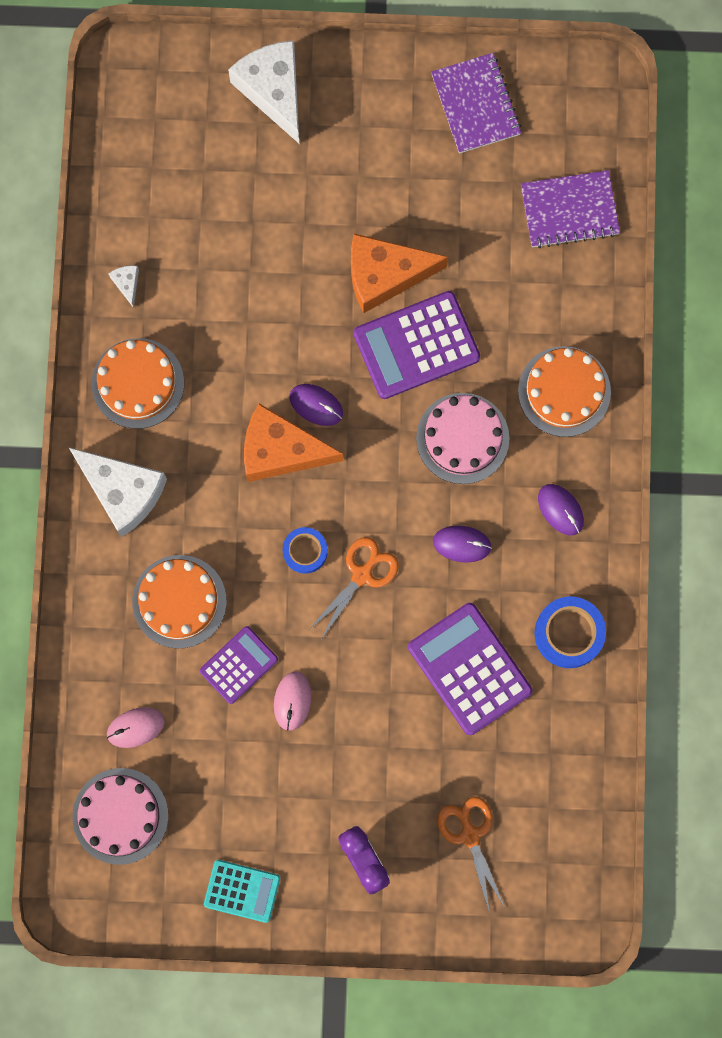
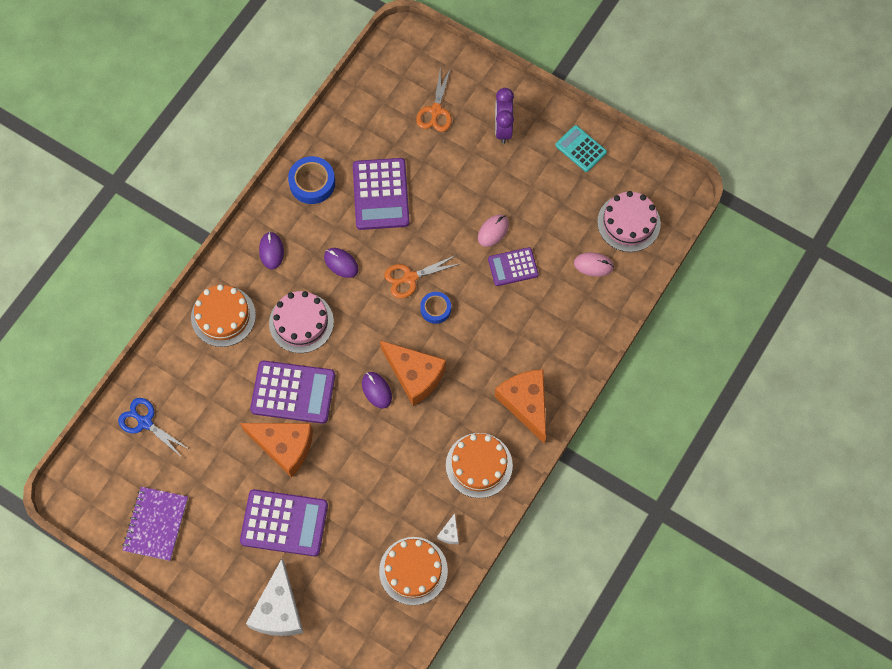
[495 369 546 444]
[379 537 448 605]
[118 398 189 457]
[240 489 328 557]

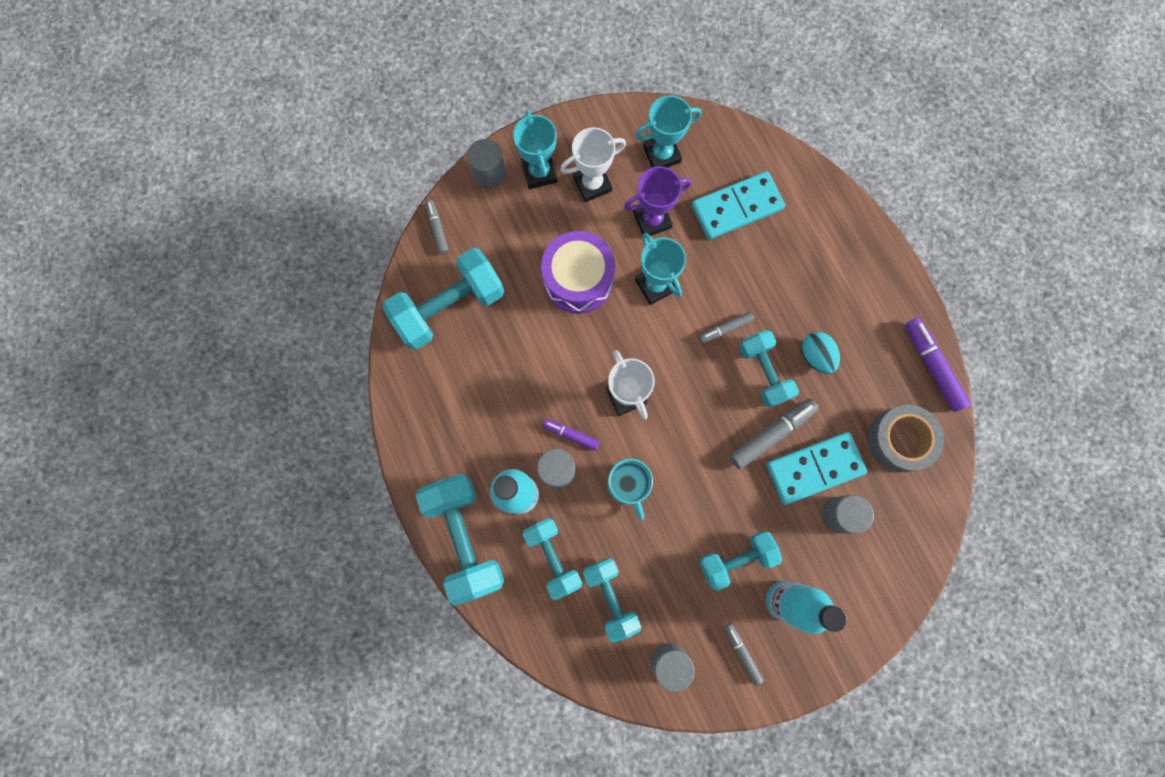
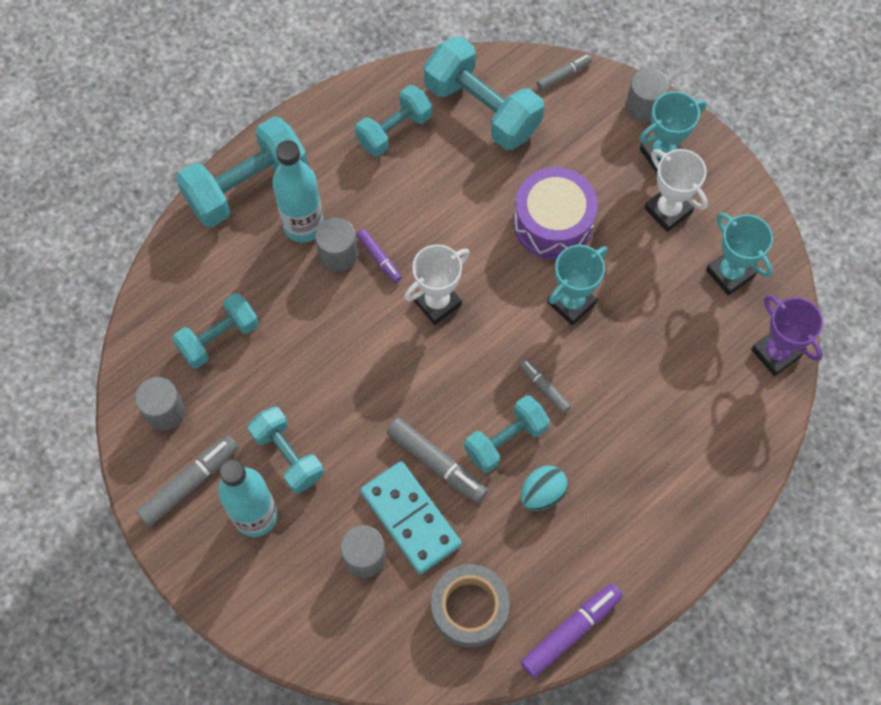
[355 85 432 157]
[356 229 402 283]
[607 459 653 520] (first image)
[751 295 823 376]
[692 171 785 240] (first image)
[136 435 239 527]

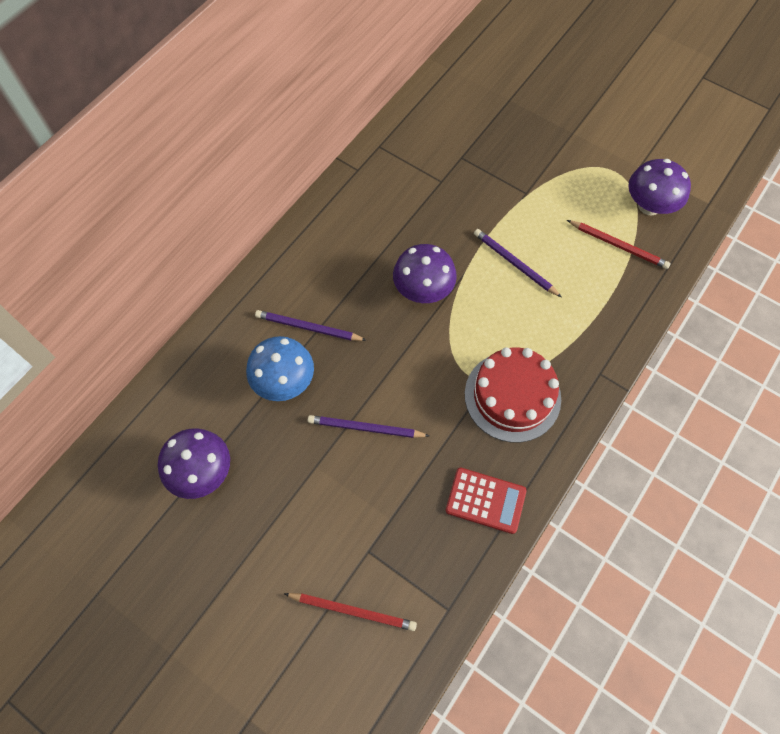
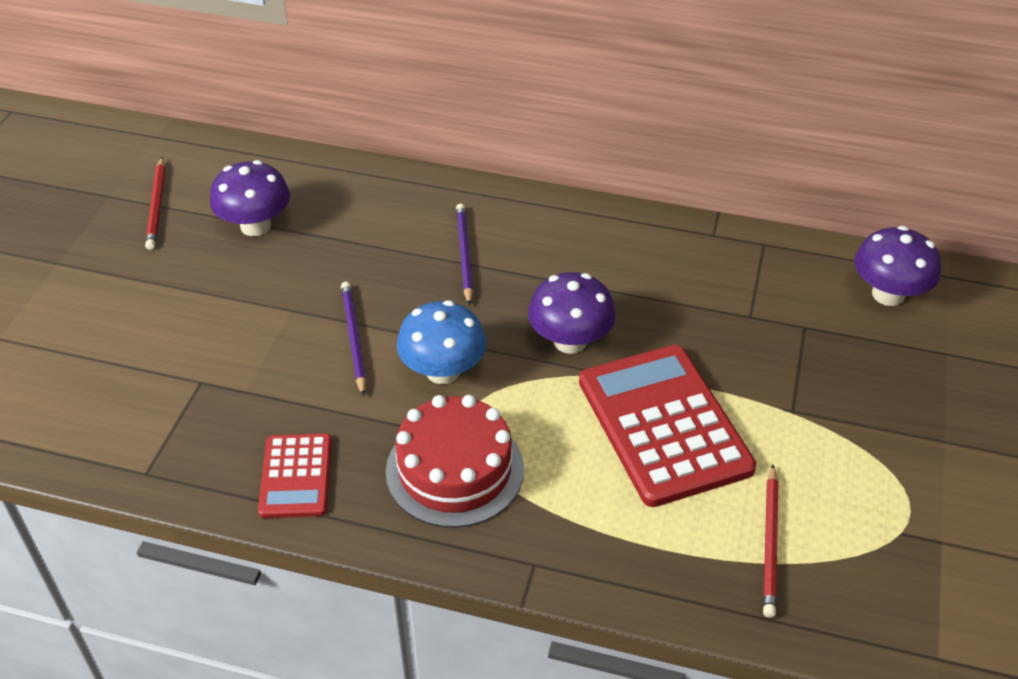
[397 300 486 384]
[145 157 165 250]
[579 345 756 507]
[854 226 941 306]

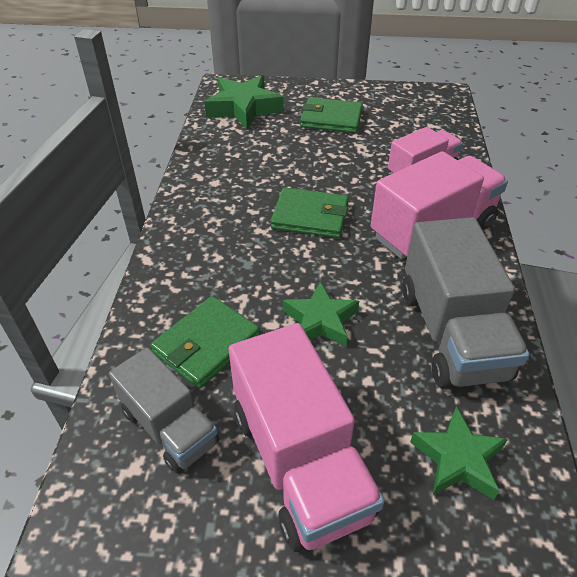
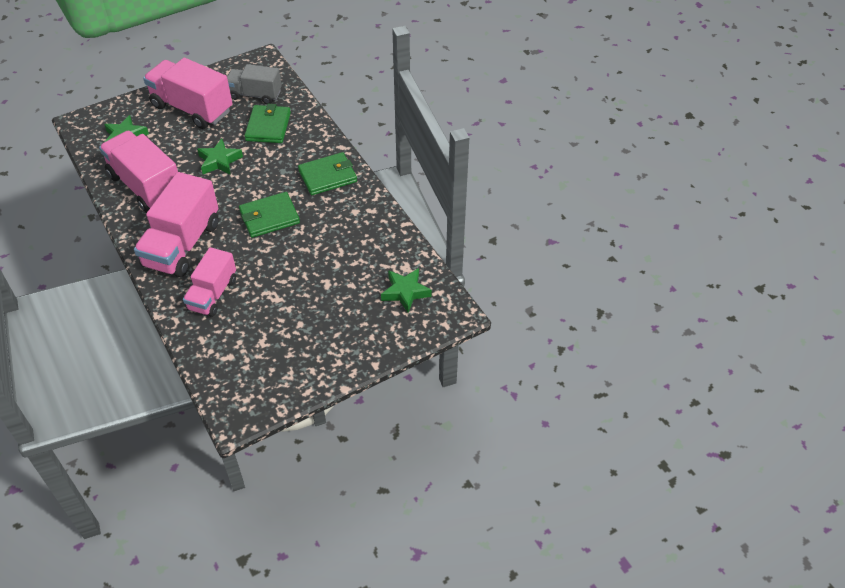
[381 268 432 313]
[298 152 357 195]
[99 131 178 213]

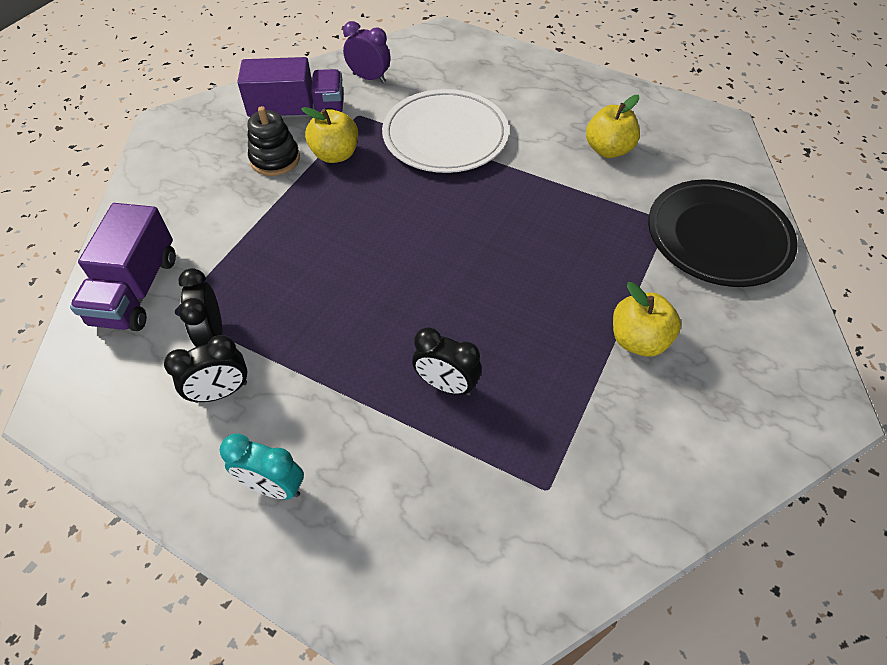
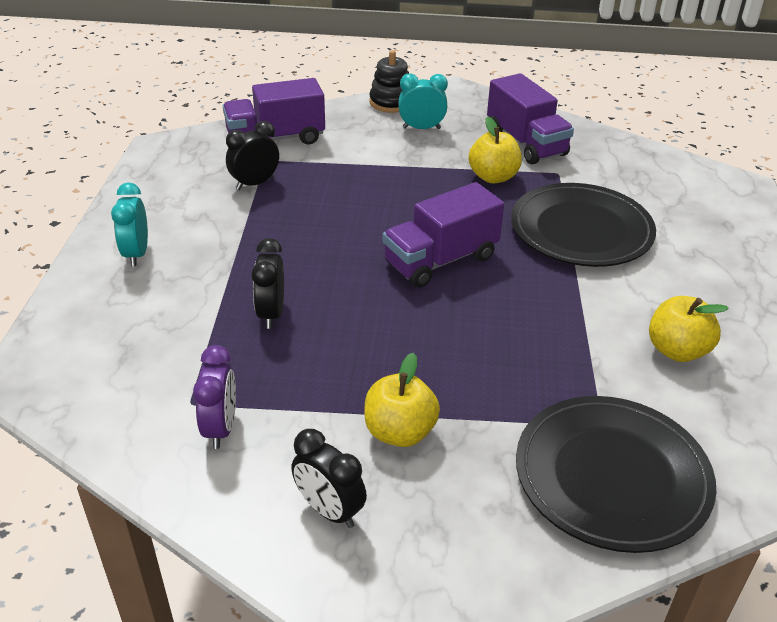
[291 429 367 528]
[369 50 409 113]
[193 345 236 449]
[511 183 656 267]
[383 182 504 288]
[399 73 448 129]

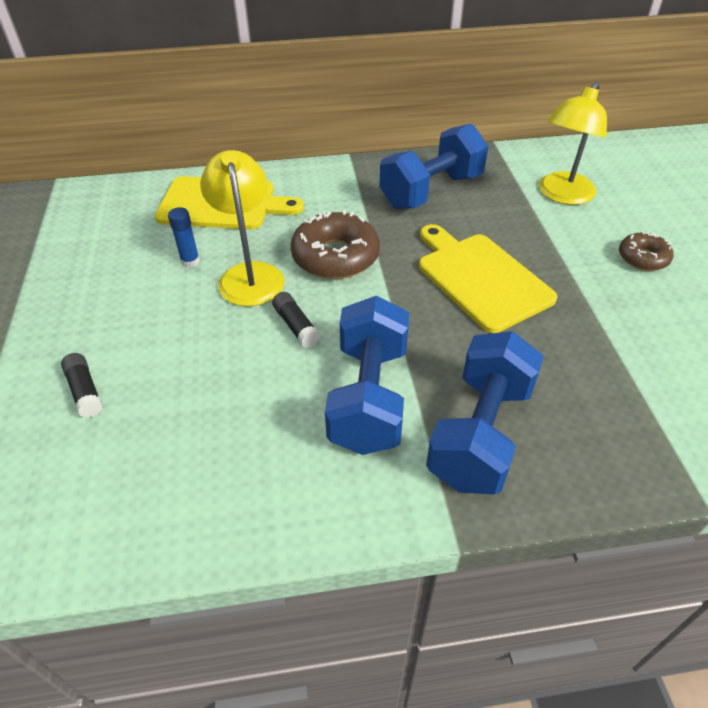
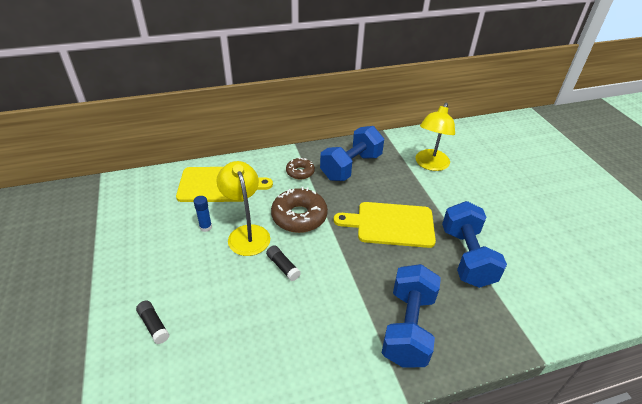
[442 201 507 288]
[334 202 436 248]
[286 157 315 179]

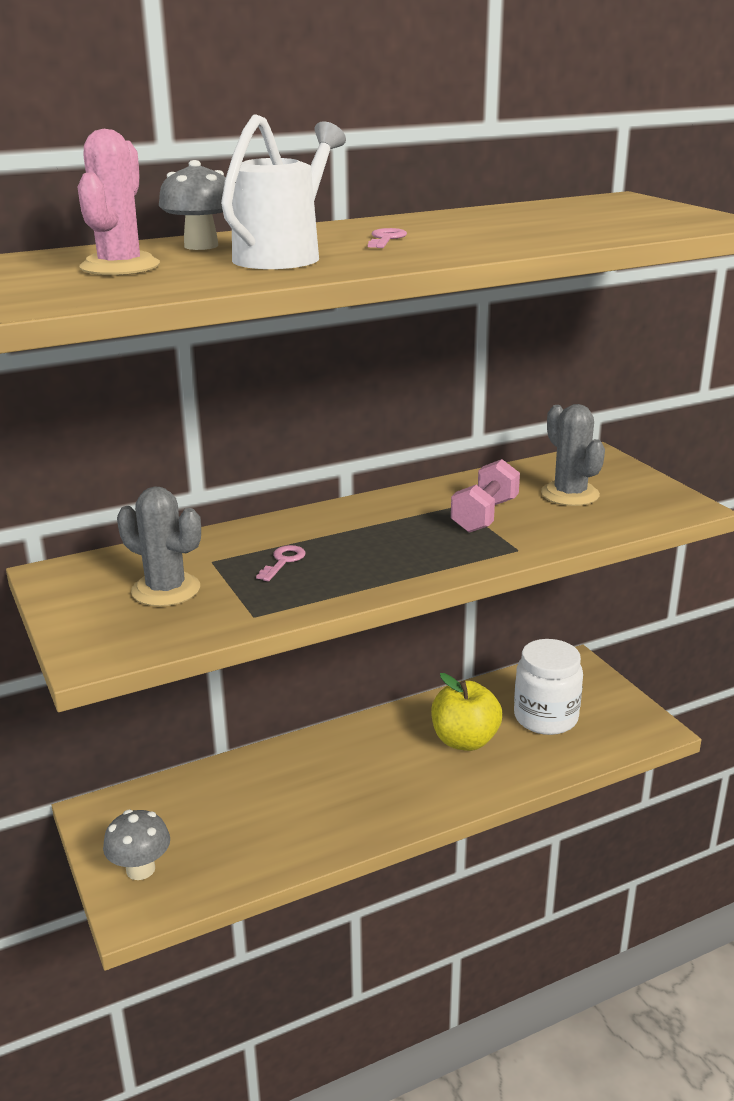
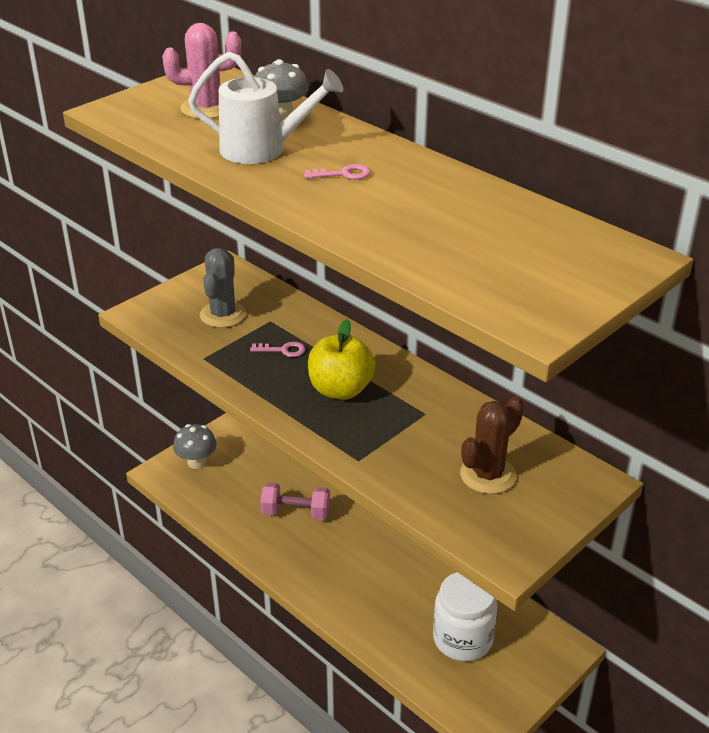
[308 319 376 400]
[260 483 330 520]
[460 396 524 494]

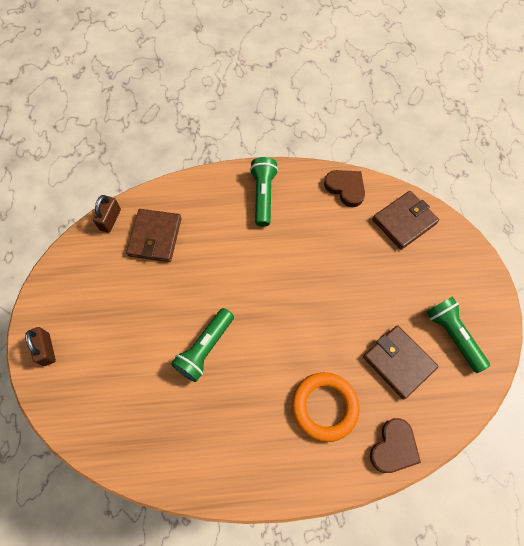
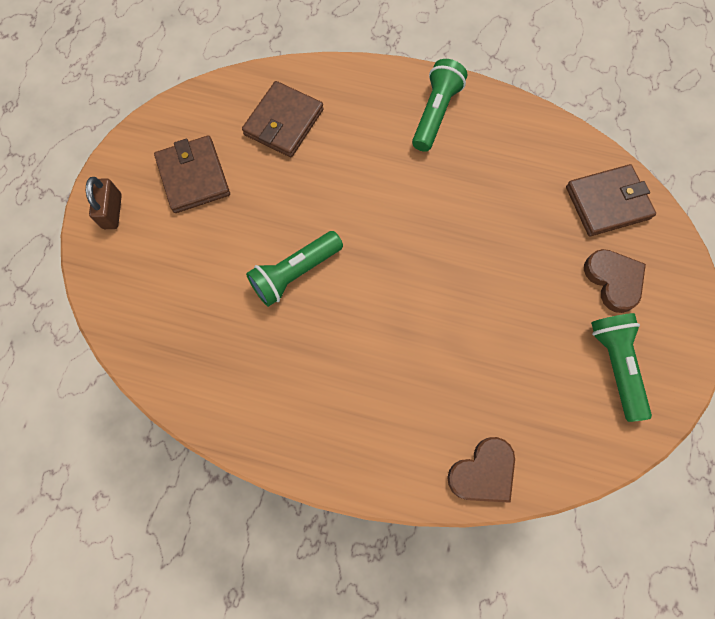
[93 195 121 233] (first image)
[292 372 360 442] (first image)
[584 249 646 313]
[154 135 230 213]

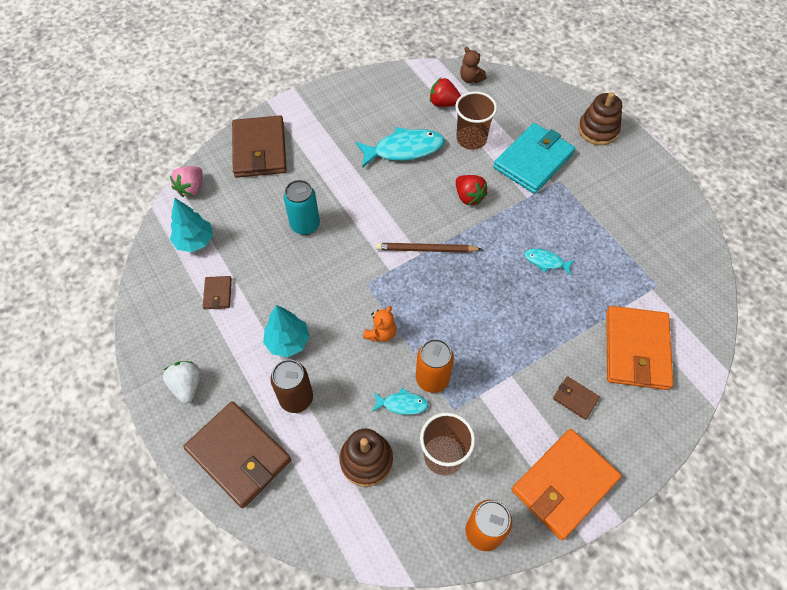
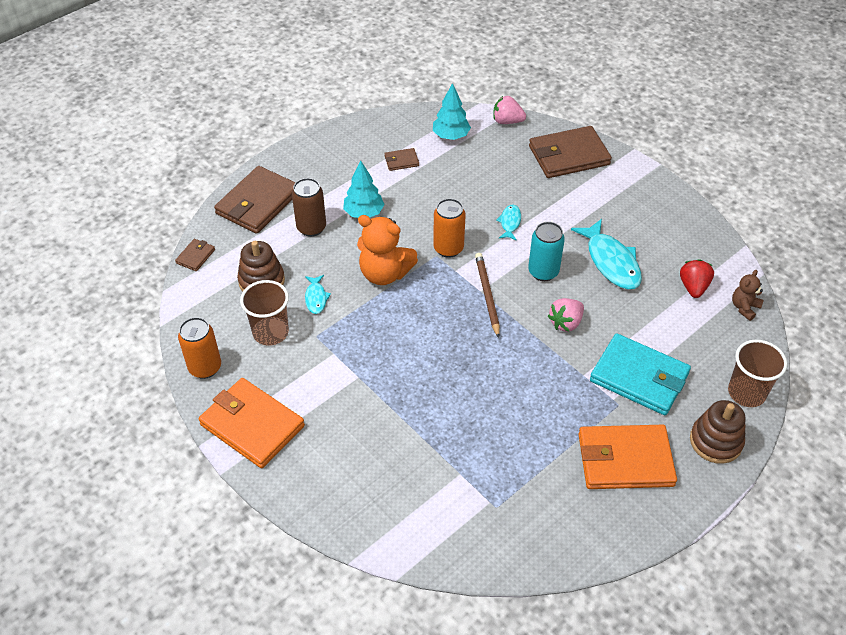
[163 361 201 404] (first image)
[528 222 565 281]
[357 215 418 285]
[433 198 466 258]
[728 340 787 407]
[548 298 584 332]
[496 205 521 241]
[175 239 215 271]
[578 425 677 489]

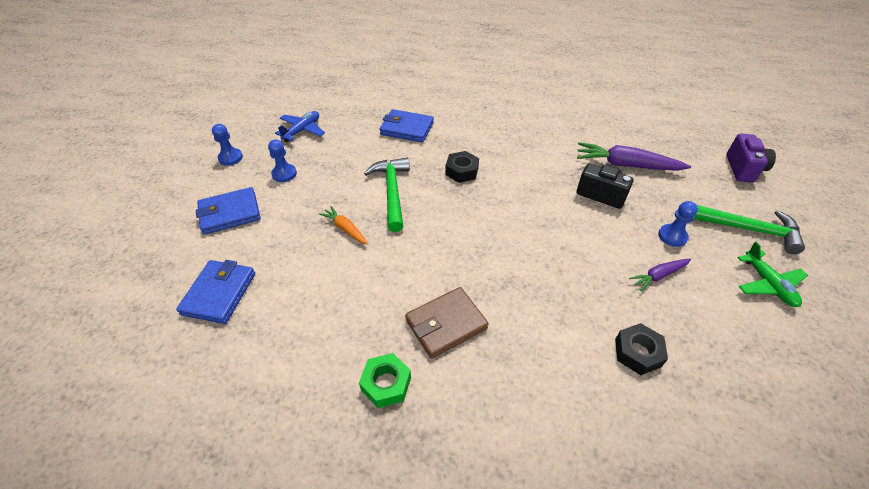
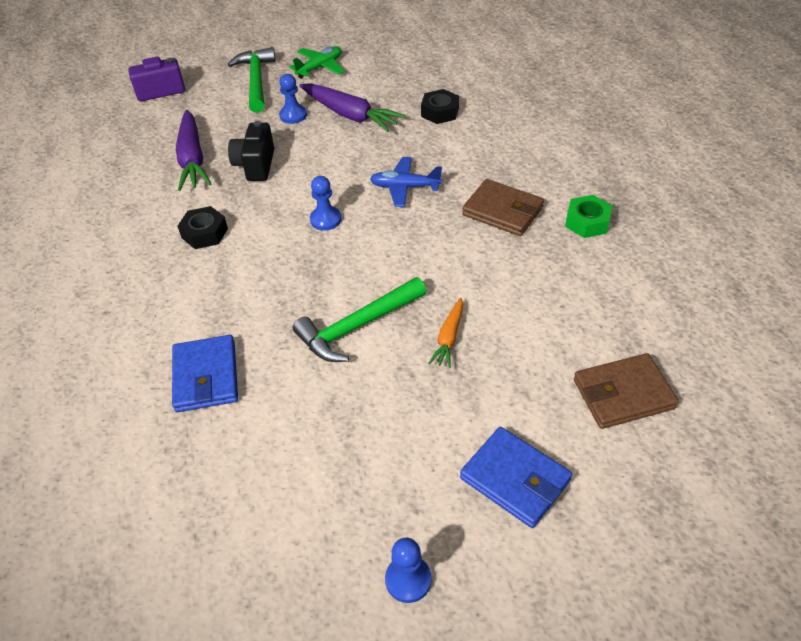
[574 353 679 429]
[310 176 342 231]
[370 157 442 207]
[178 206 228 249]
[299 83 406 132]

